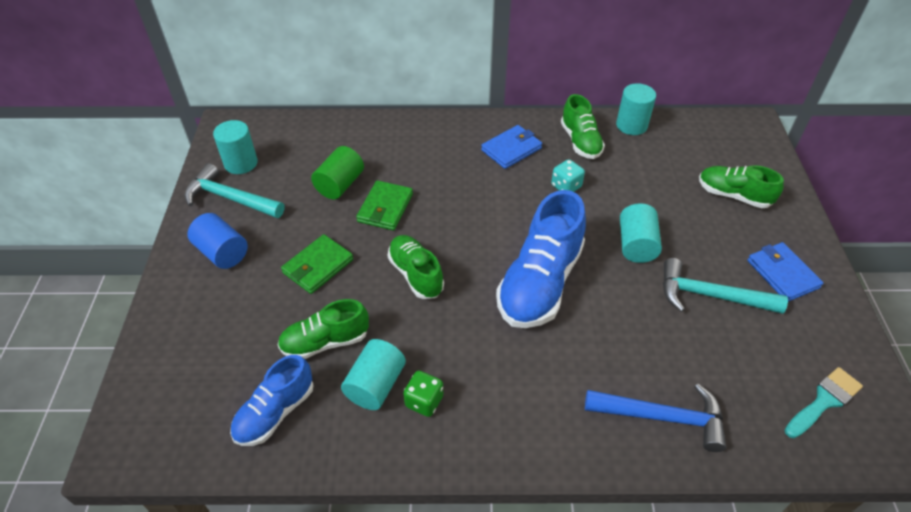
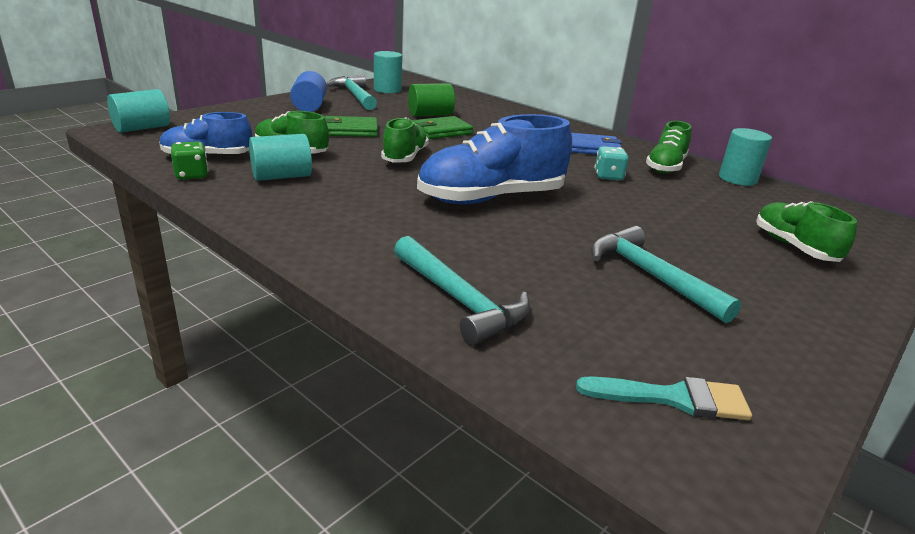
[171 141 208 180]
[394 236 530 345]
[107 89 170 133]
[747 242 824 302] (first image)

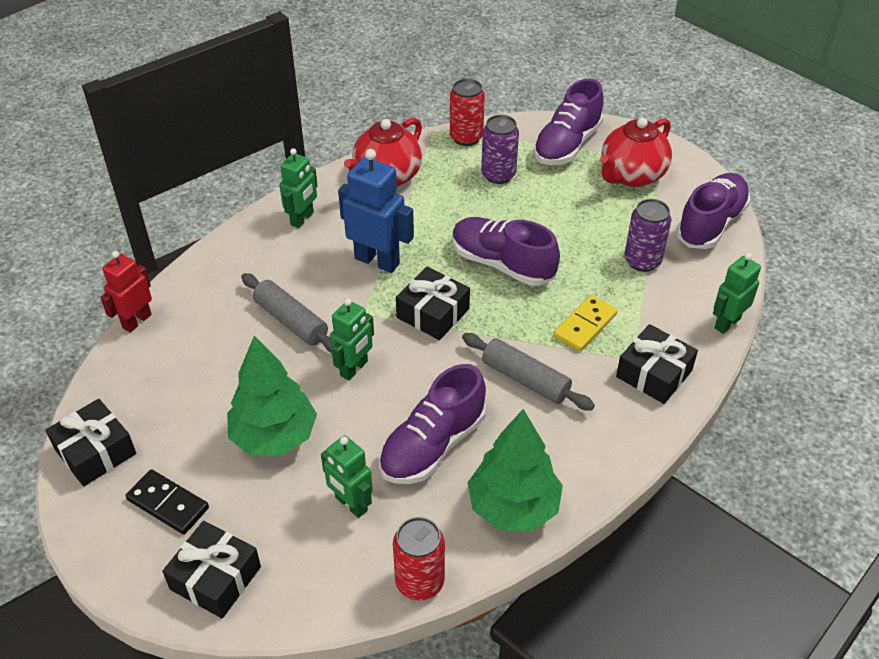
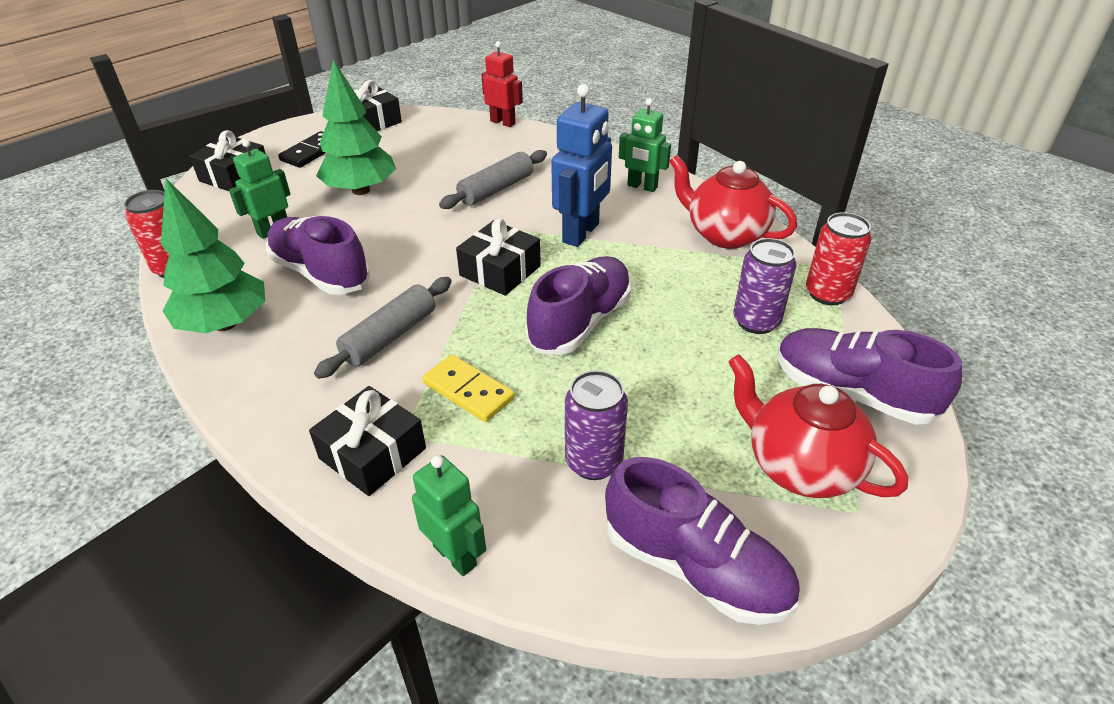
[330 298 374 380] (first image)

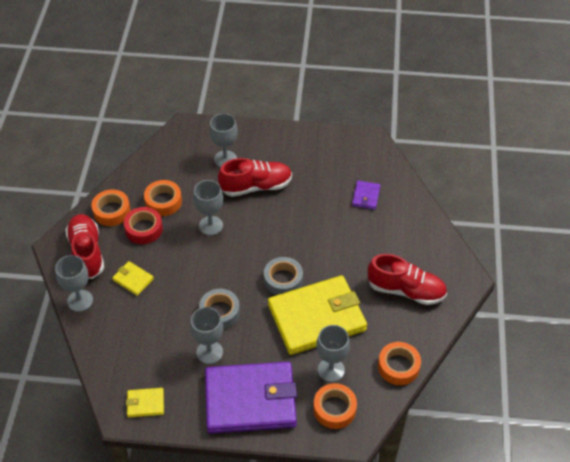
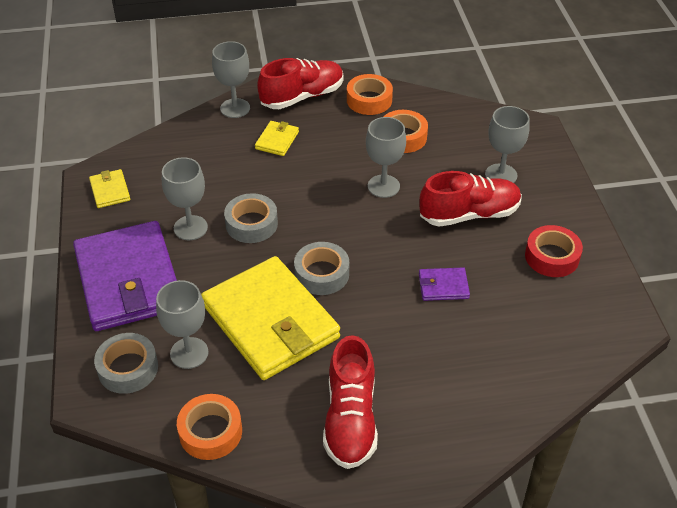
[525 225 583 277]
[419 171 522 227]
[94 333 158 394]
[419 267 470 301]

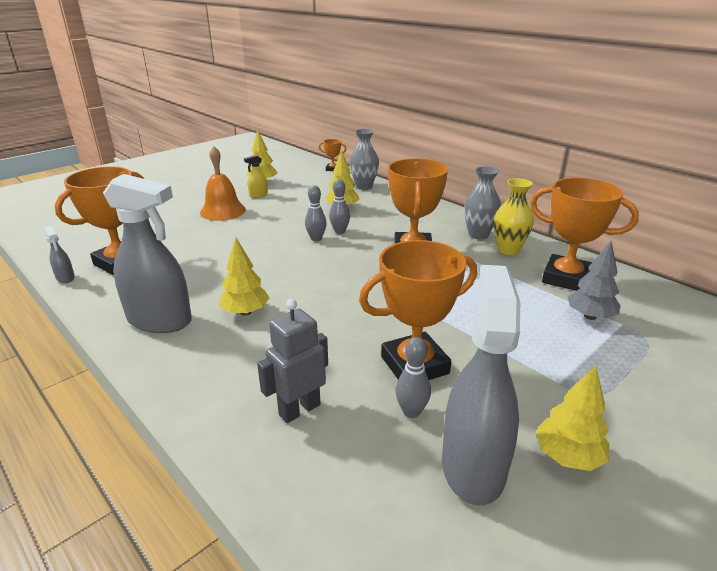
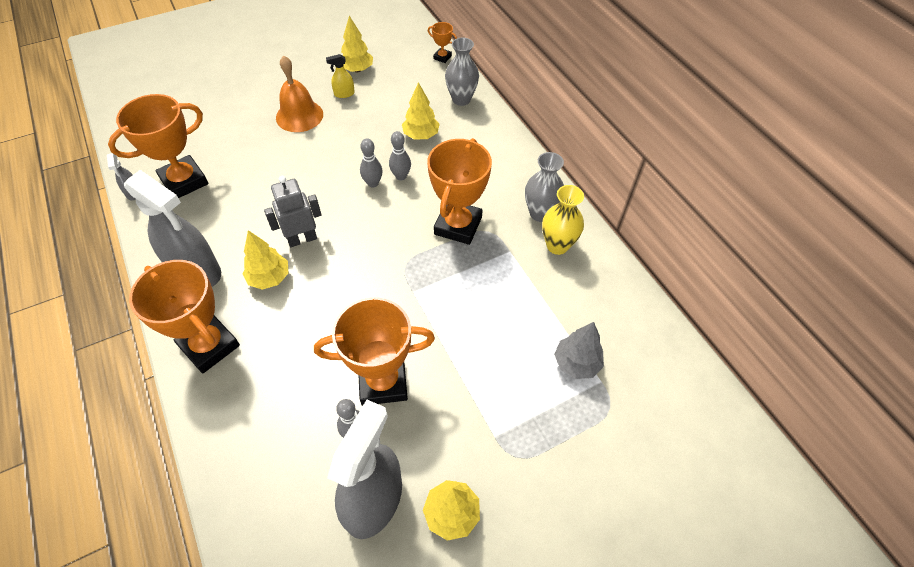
[264 176 322 247]
[129 260 240 373]

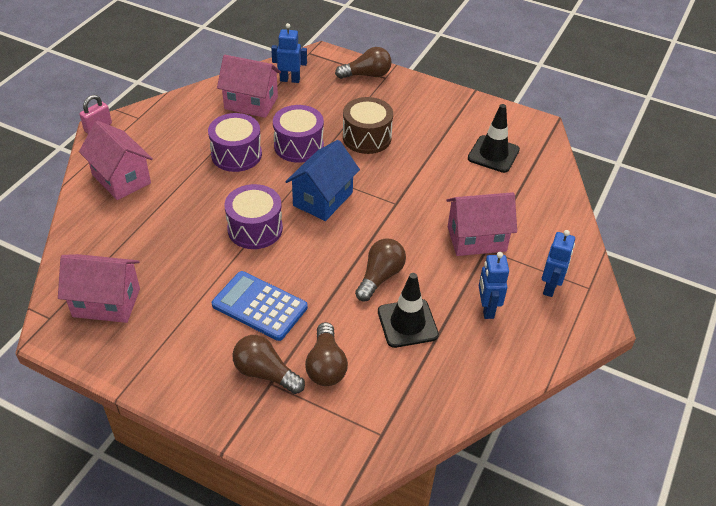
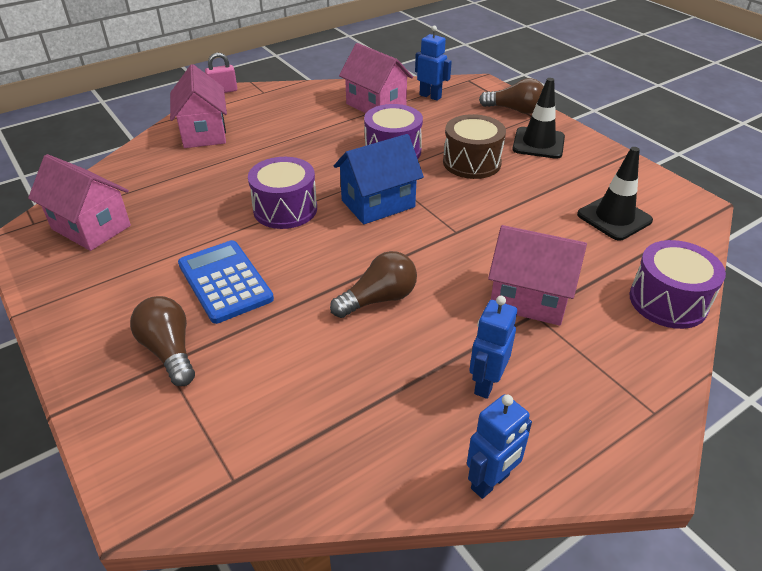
[629 240 726 329]
[305 322 348 386] (first image)
[512 78 565 159]
[467 394 532 499]

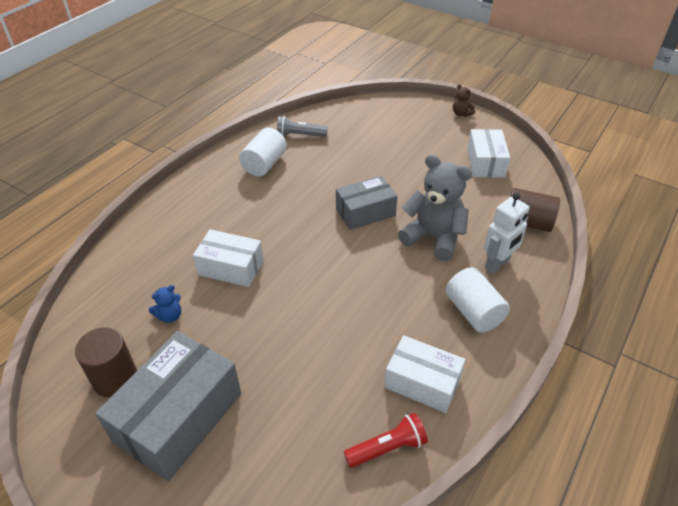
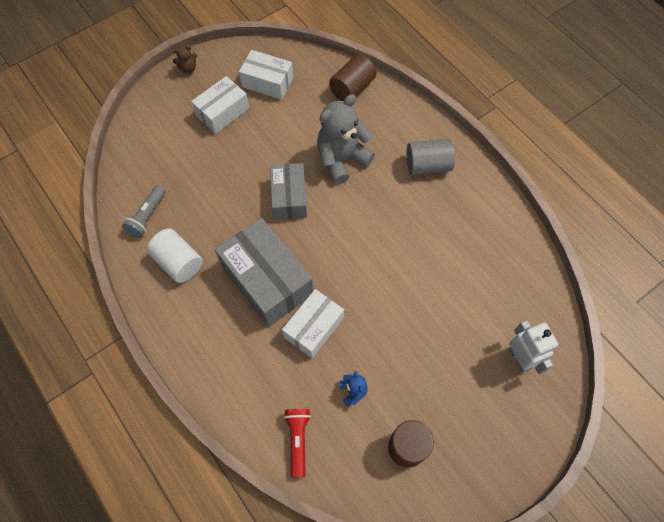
[215 218 313 327]
[284 409 311 478]
[191 76 249 134]
[407 139 455 175]
[508 320 558 374]

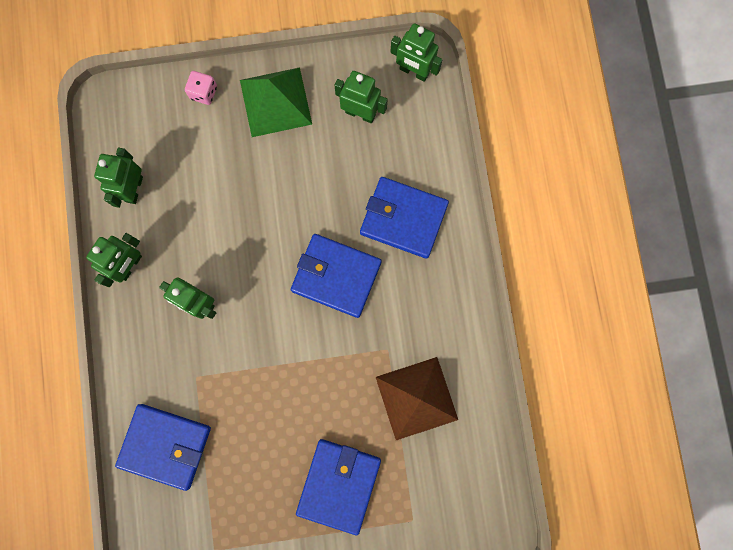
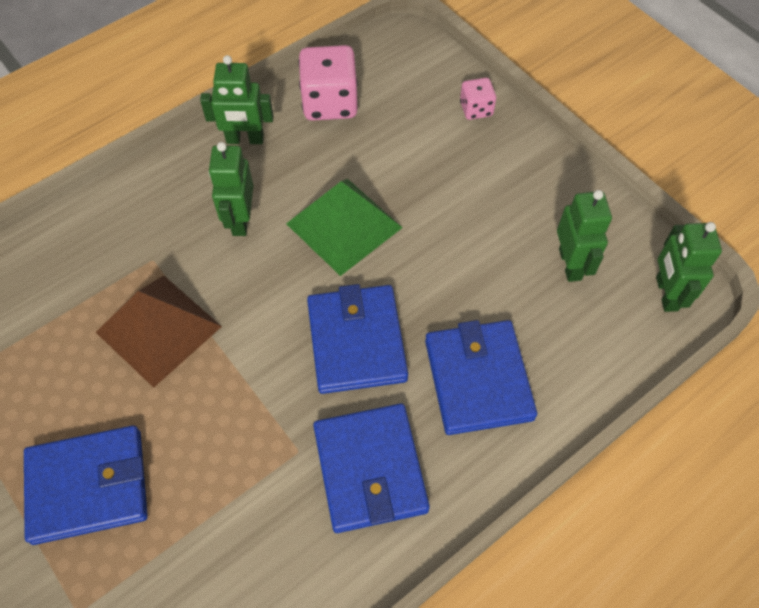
[298 45 358 121]
[313 403 430 533]
[286 179 403 276]
[96 275 222 388]

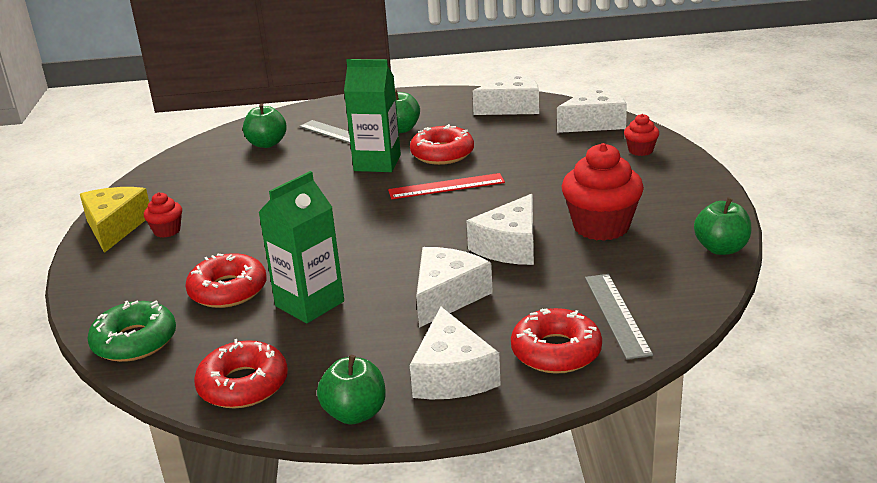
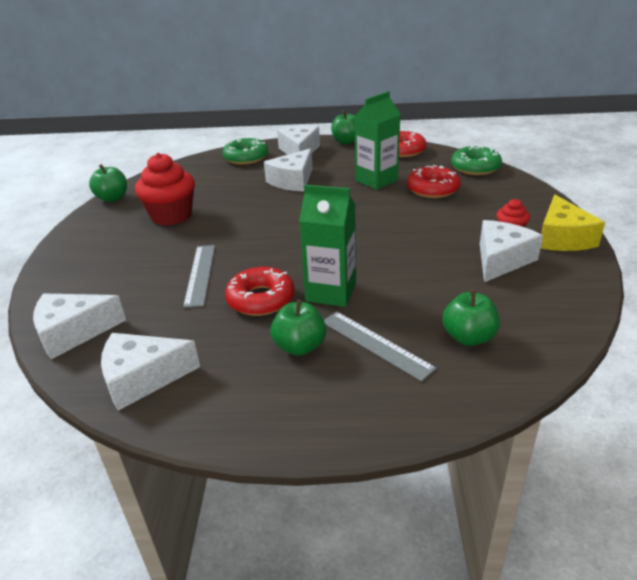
[388 173 505 199] (first image)
[480 220 543 282]
[223 138 268 165]
[183 245 215 308]
[624 114 659 156] (first image)

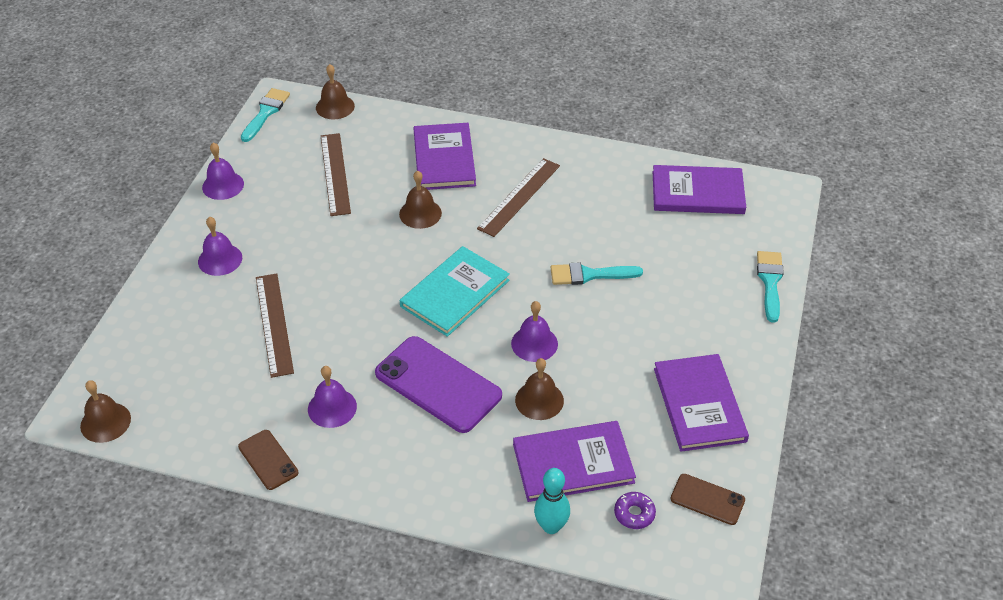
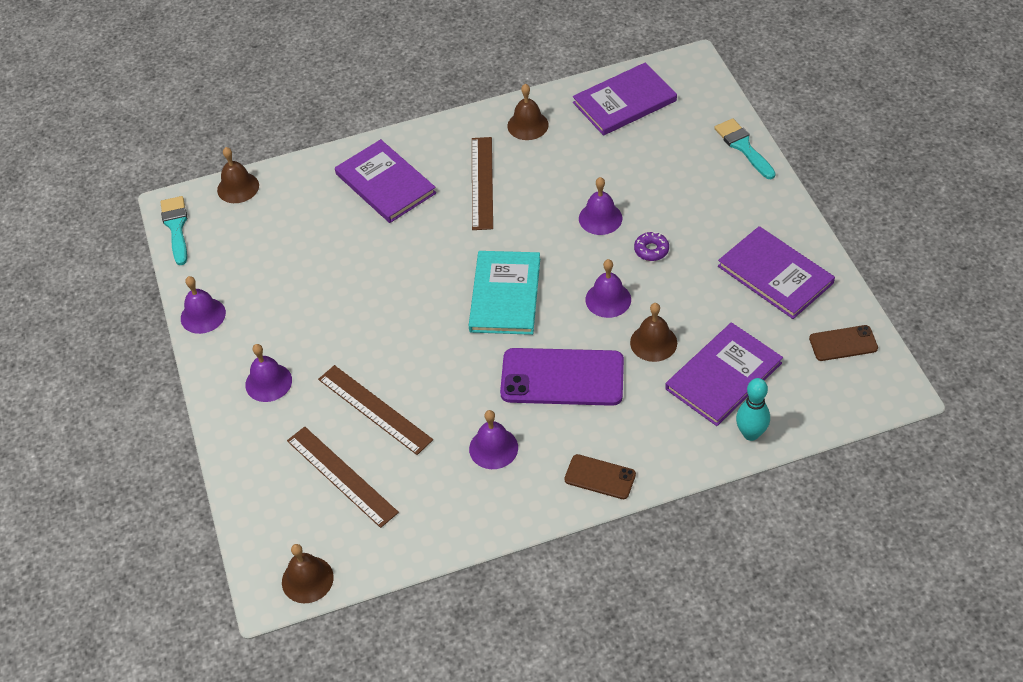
[564 454 636 499]
[287 427 399 528]
[507 84 549 140]
[579 177 622 235]
[634 232 669 261]

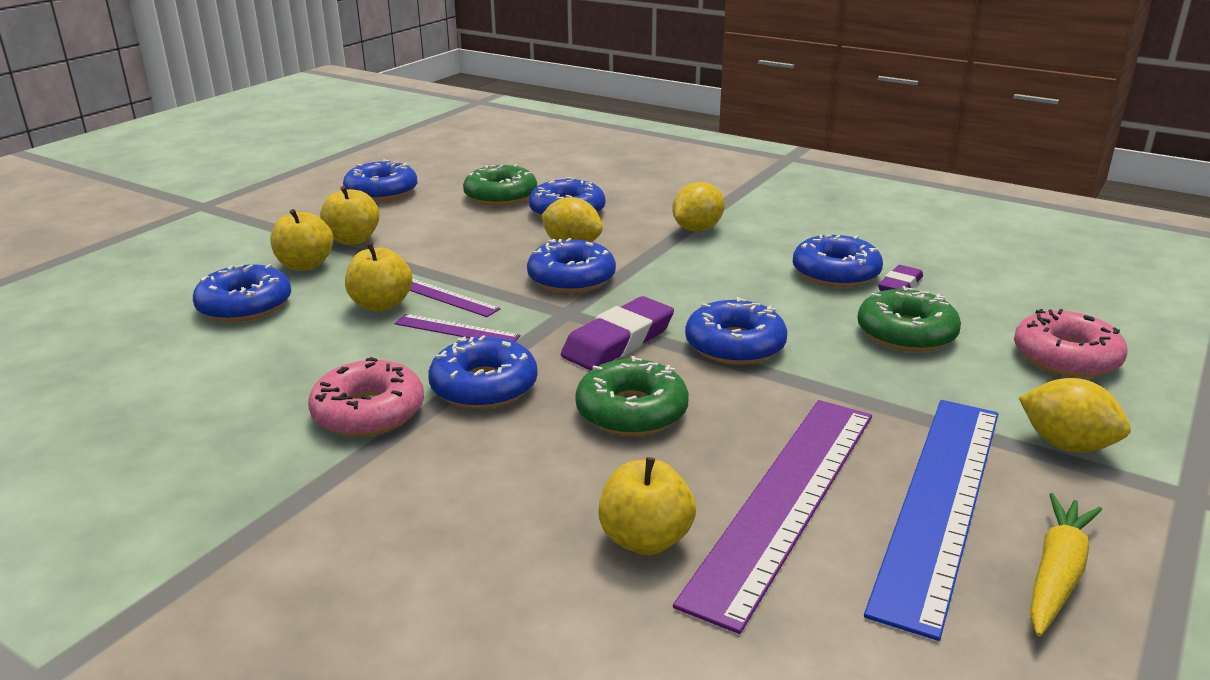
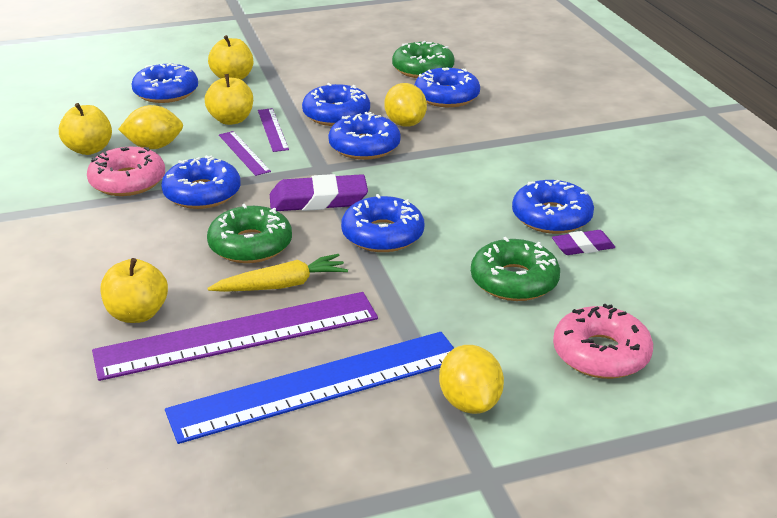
[59 103 112 155]
[302 83 370 126]
[118 105 183 149]
[207 254 348 292]

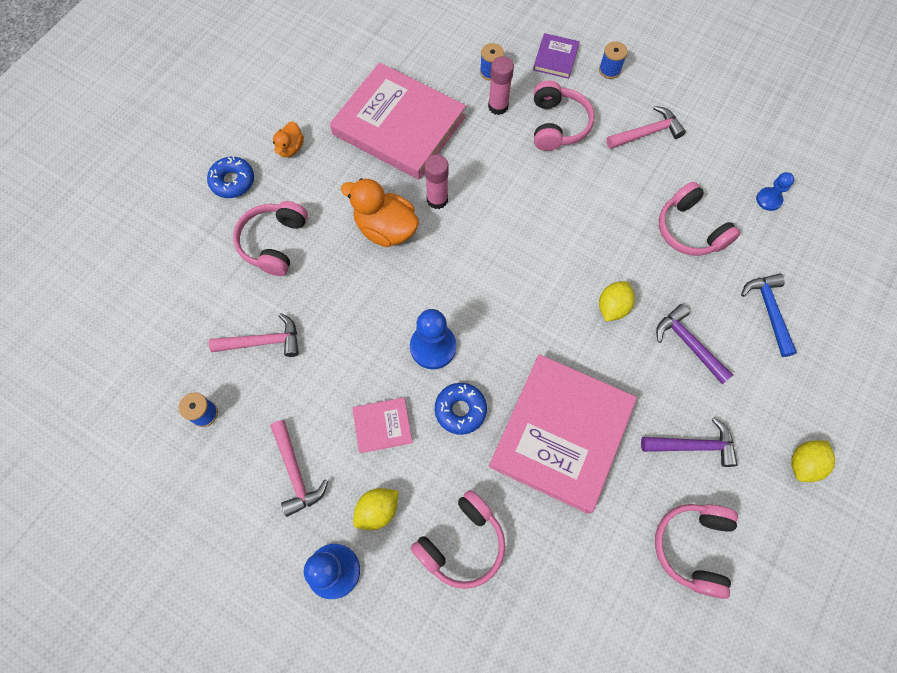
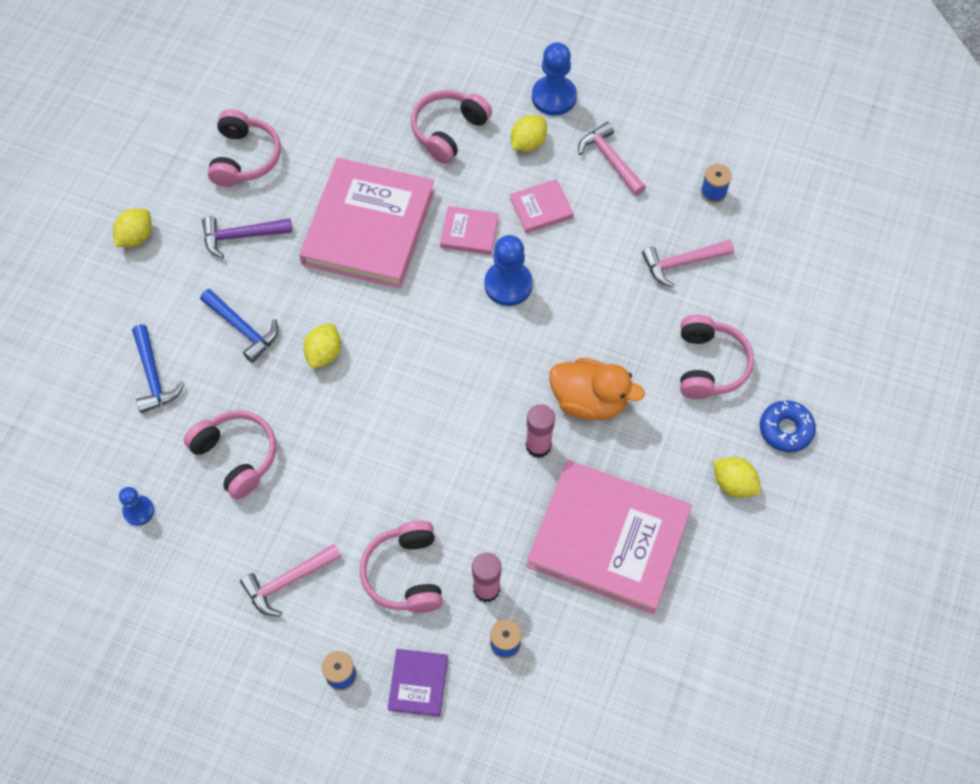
[713 457 761 498]
[440 206 499 255]
[200 289 278 363]

